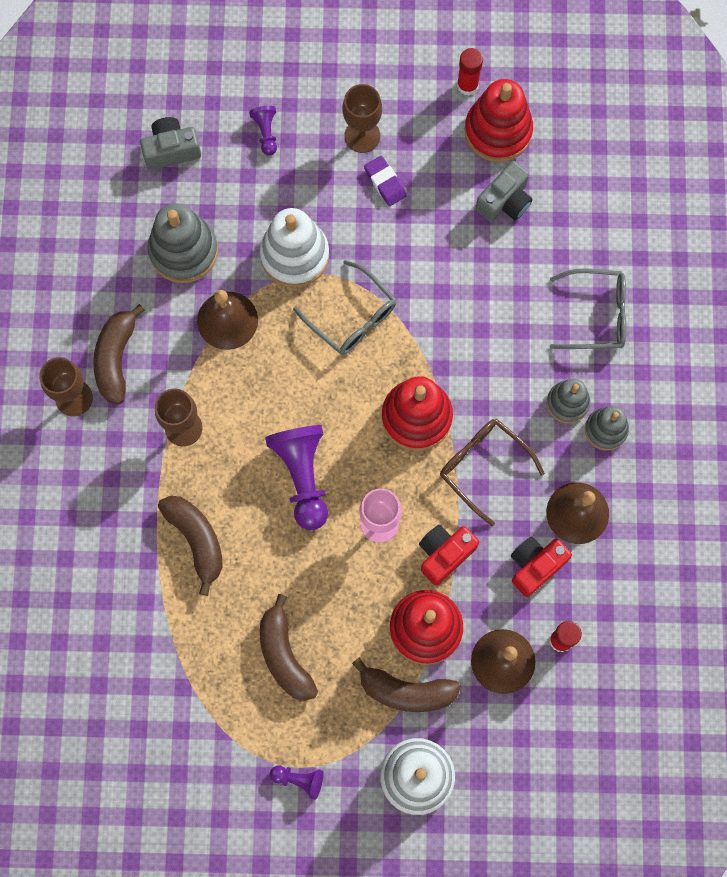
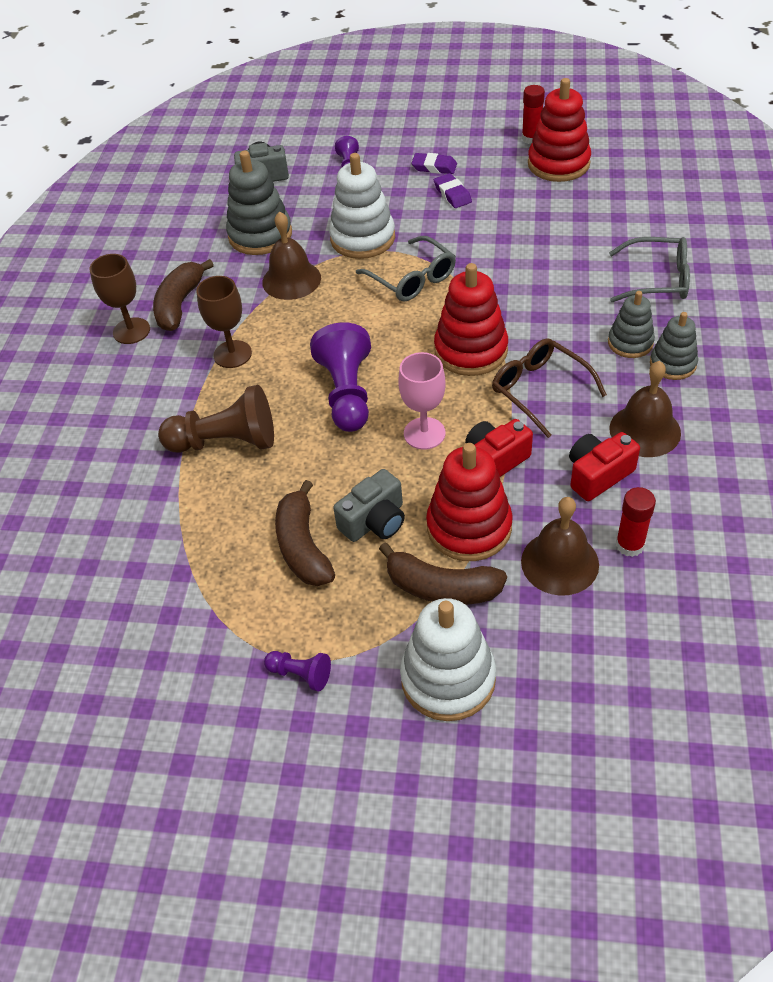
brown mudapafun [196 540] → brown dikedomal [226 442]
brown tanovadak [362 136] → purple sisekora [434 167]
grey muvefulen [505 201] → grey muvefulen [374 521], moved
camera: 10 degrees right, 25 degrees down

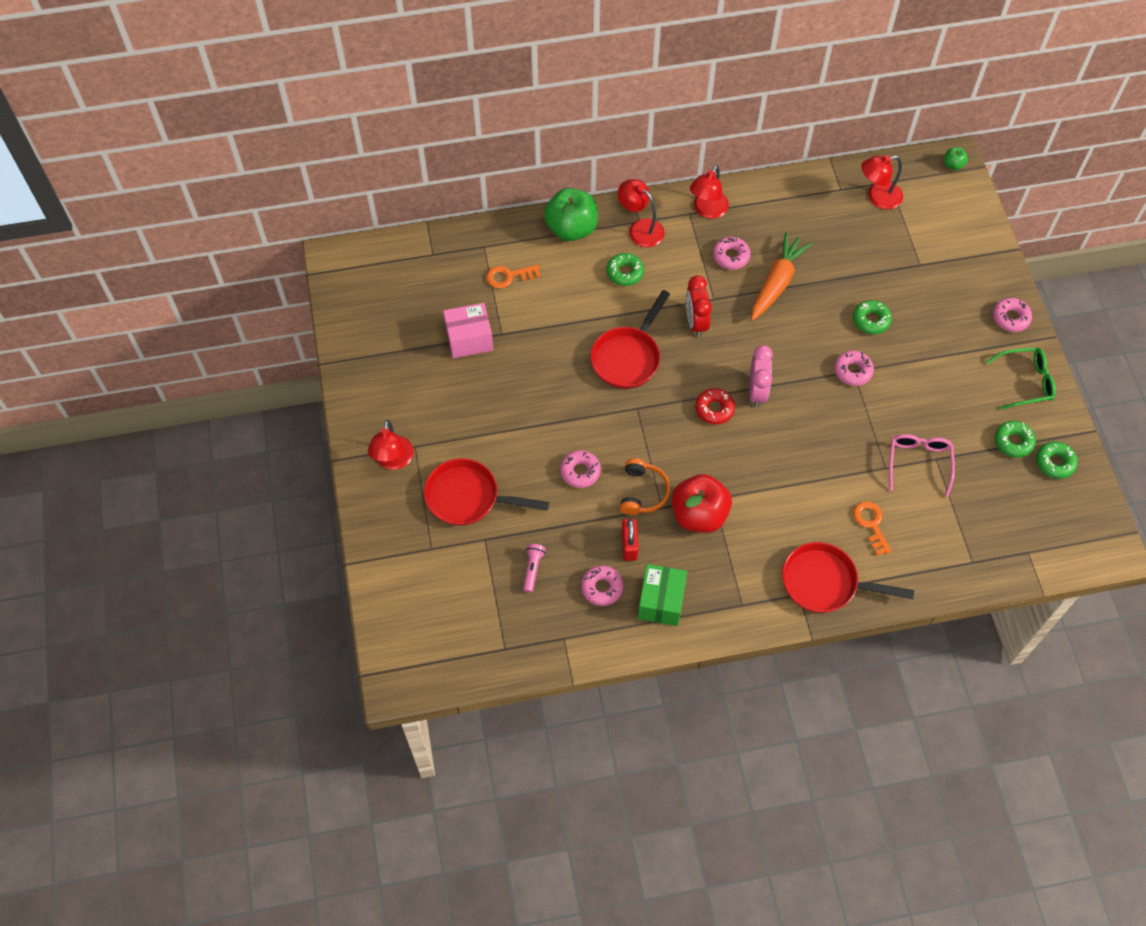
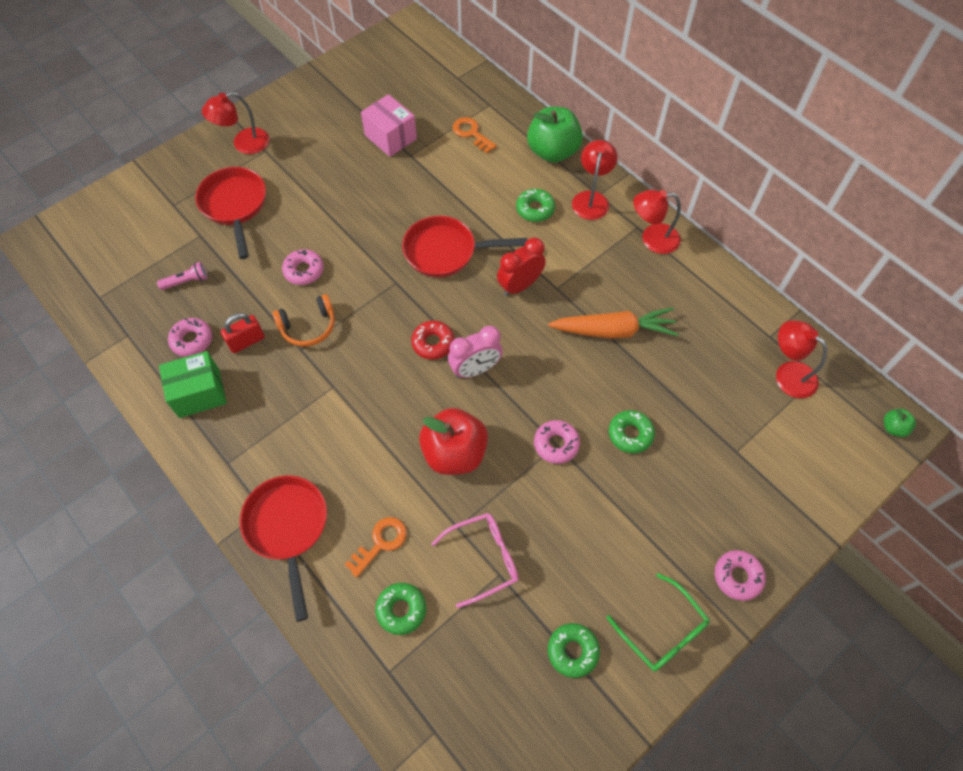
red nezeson [699 515] → red nezeson [454 453], moved
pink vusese [731 256] → -
green vusese [1054 462] → green vusese [401 610], moved
camera: 60 degrees right, 0 degrees up

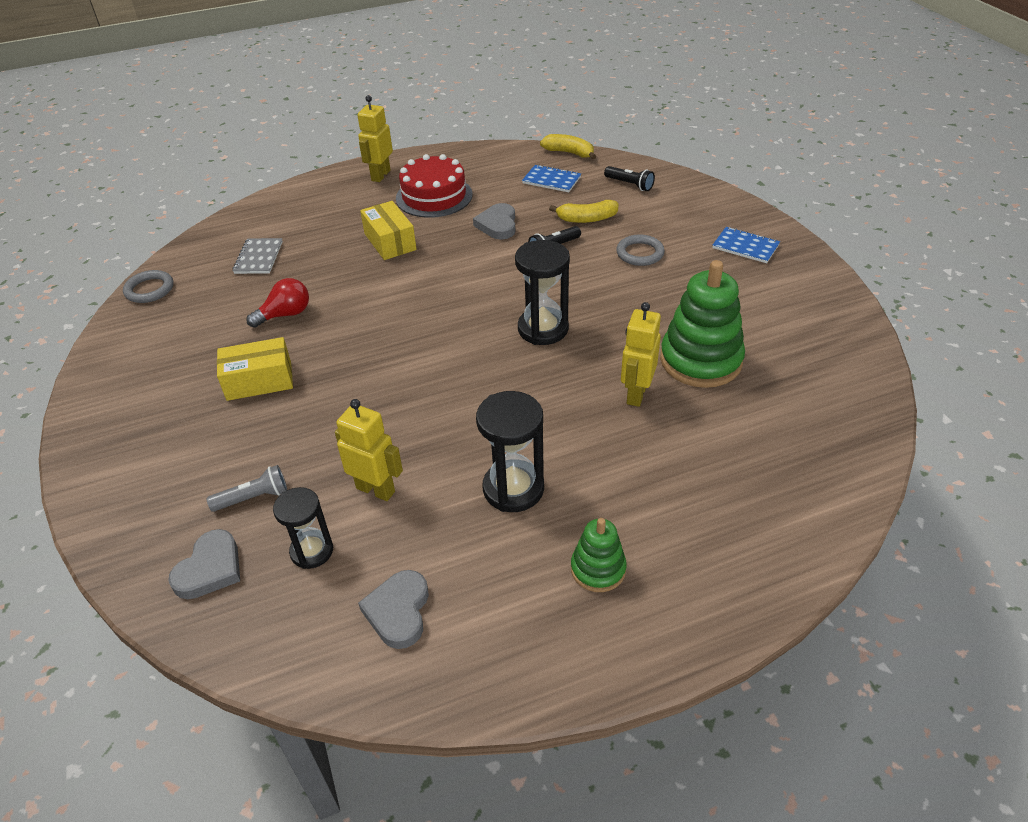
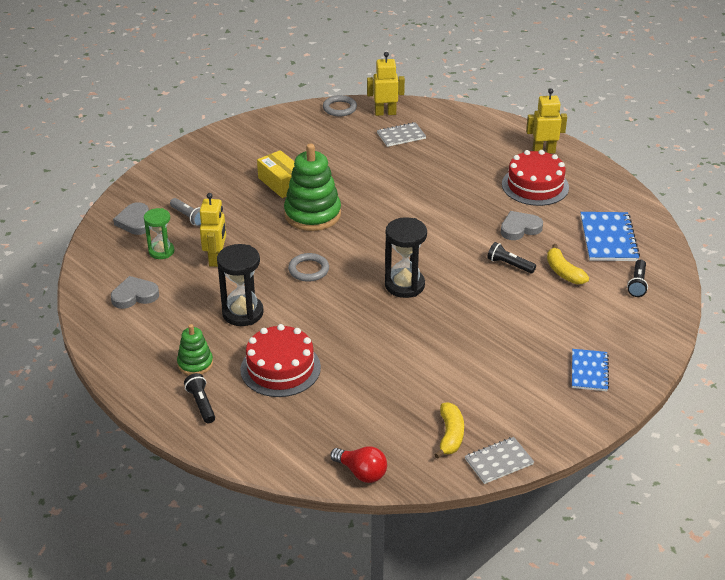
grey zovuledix [210 569] → grey zovuledix [135 222], 75 degrees clockwise
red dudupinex [285 314] → red dudupinex [361 472], moved
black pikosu [312 551] → green pikosu [161 251]
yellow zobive [390 242] → -
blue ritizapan [551 180] → blue ritizapan [608 238], x1.57
yellow mudapafun [569 153] → yellow mudapafun [450 435], moved
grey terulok [640 253] → grey terulok [308 270], moved
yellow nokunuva [636 394] → yellow nokunuva [385 113], moved
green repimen [700 360] → green repimen [312 214], moved
- → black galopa [201 404]
- → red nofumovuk [280 368]
- → grey ritizapan [499 462]
camera: 65 degrees right, 5 degrees down

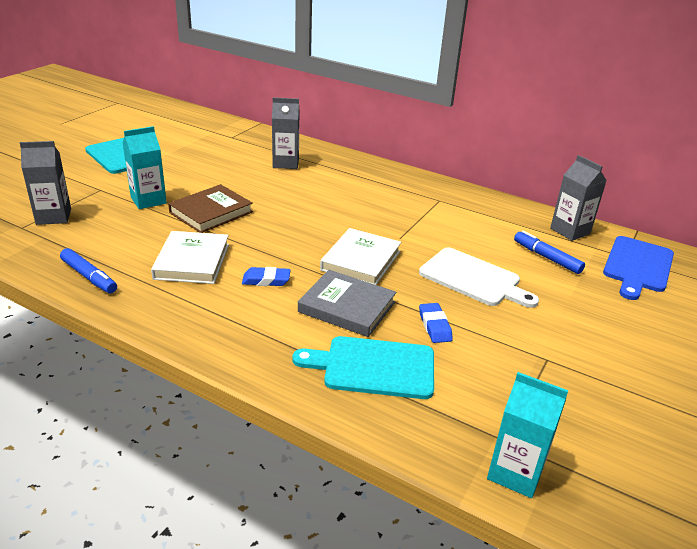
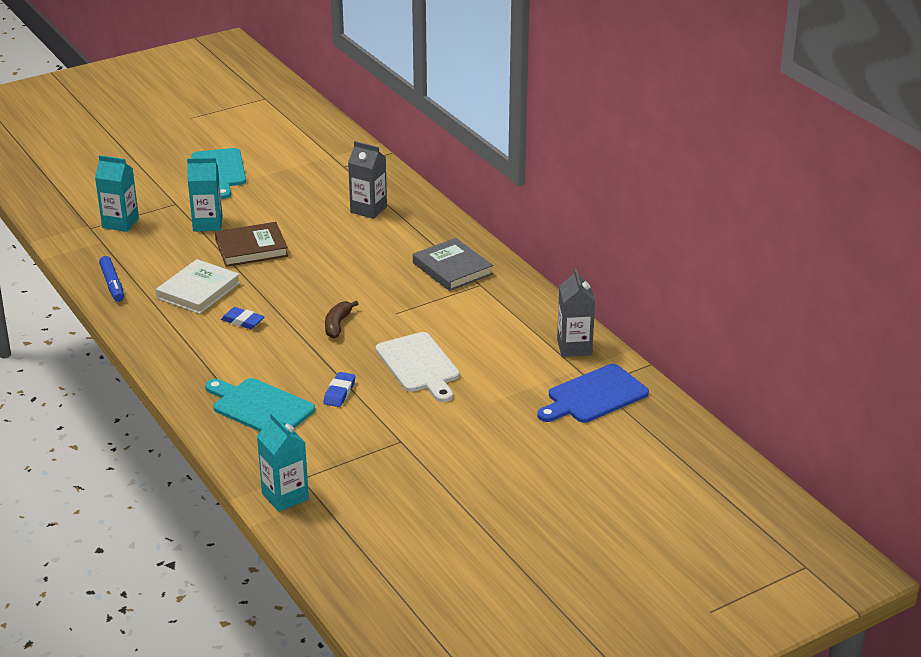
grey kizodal [53 216] → turquoise kizodal [120 223]
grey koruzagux [347 307] → grey koruzagux [452 268], moved
white koruzagux [361 260] → brown mudapafun [337 325]
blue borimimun [546 257] → -
camera: 30 degrees right, 0 degrees up

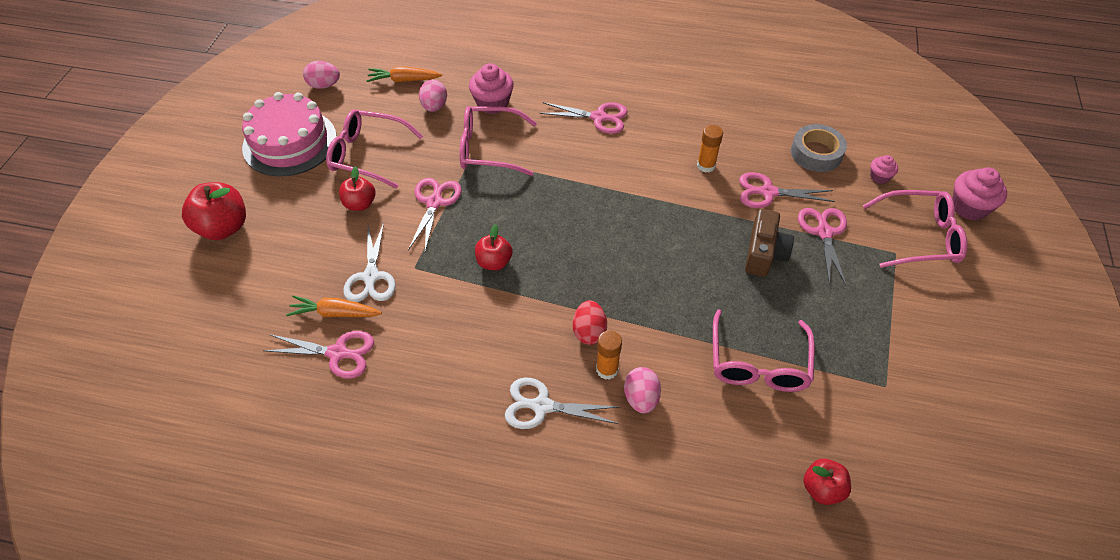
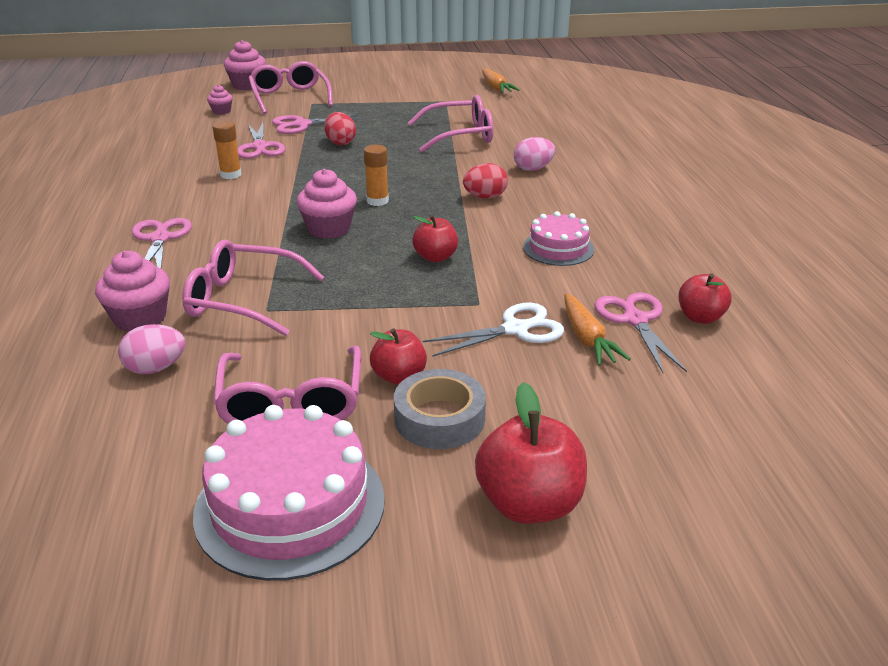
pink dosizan [324 85] → -
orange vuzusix [403 80] → orange vuzusix [496 88], moved
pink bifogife [434 202] → -
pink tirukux [489 149] → pink tirukux [243 300], 120 degrees clockwise
white bifogife [541 406] → -
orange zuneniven [607 369] → orange zuneniven [377 201], moved
brown muvefulen [764 253] → red dosizan [340 142]
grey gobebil [816 153] → grey gobebil [439 418], moved
red nezeson [822 489] → red nezeson [700 317], moved
- → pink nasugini [329 229]
- → pink nofumovuk [558 248]
camera: 110 degrees left, 20 degrees down

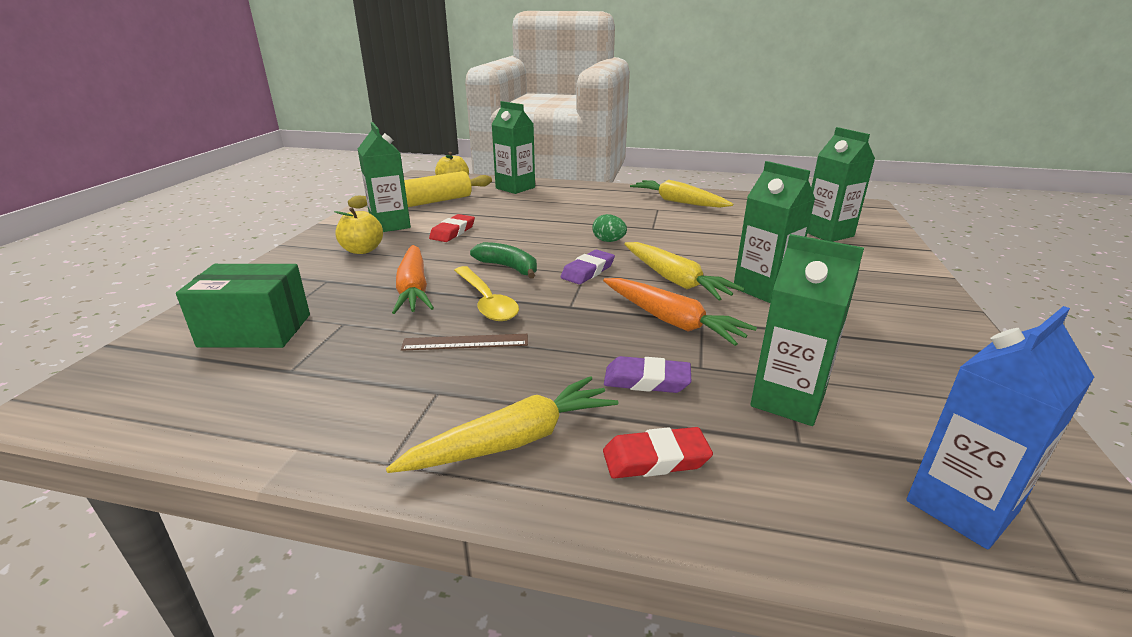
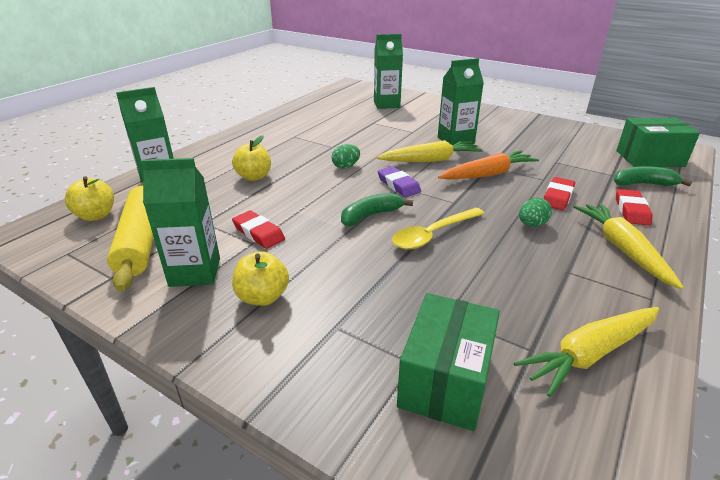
orange vuzusix [413 289] → -
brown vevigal [465 342] → -
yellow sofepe [486 301] → yellow sofepe [433 234], 150 degrees clockwise
purple sisekora [646 380] → red sisekora [557 197]
yellow vuzusix [678 202] → yellow vuzusix [590 354], moved
green kizodal [787 400] → -
blue kizodal [961 506] → green zobive [649 158]
- → yellow nezeson [254 177]
- → green dosizan [531 224]
- → green mudapafun [643 184]
camera: 70 degrees left, 5 degrees up

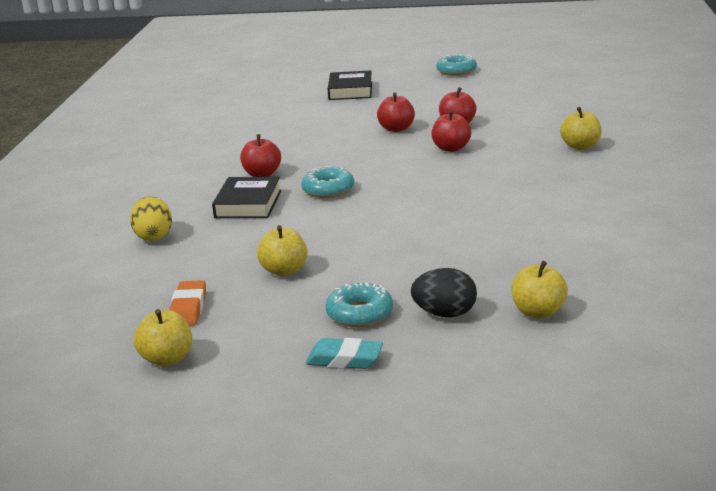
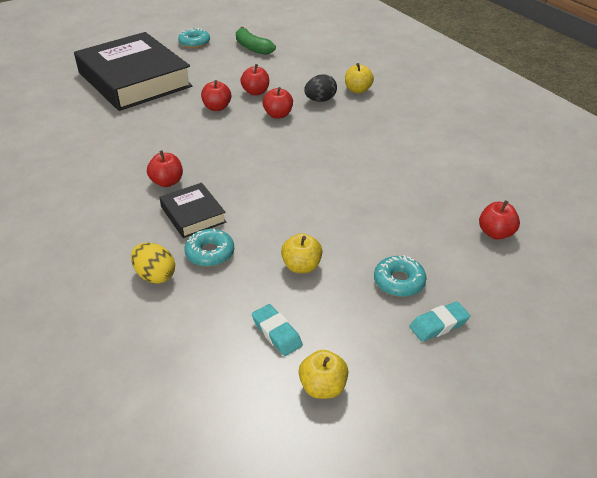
orange sisekora [188 308] → turquoise sisekora [277 333]
turquoise vusese [328 190] → turquoise vusese [210 253], moved
black koruzagux [350 91] → black koruzagux [134 79], x2.25
black dosizan [445 314] → black dosizan [320 100], moved
yellow nezeson [538 312] → red nezeson [495 233]
- → green mudapafun [252 47]
camera: 40 degrees left, 15 degrees up

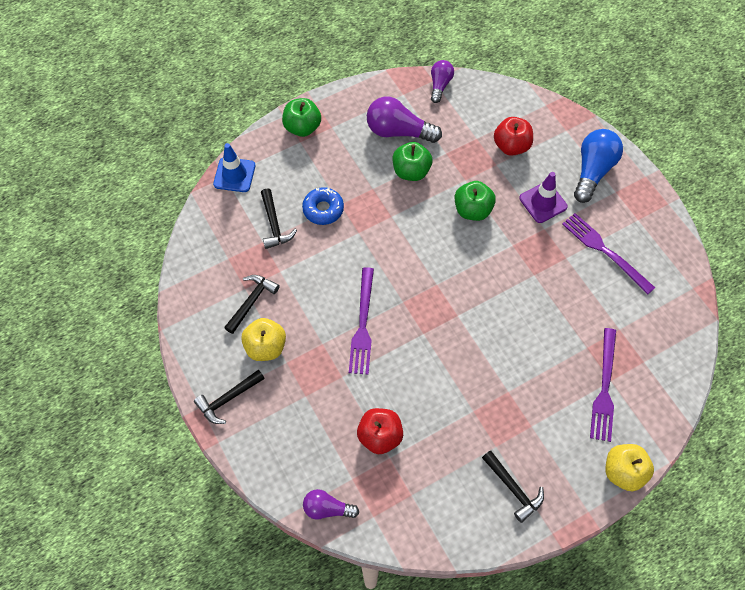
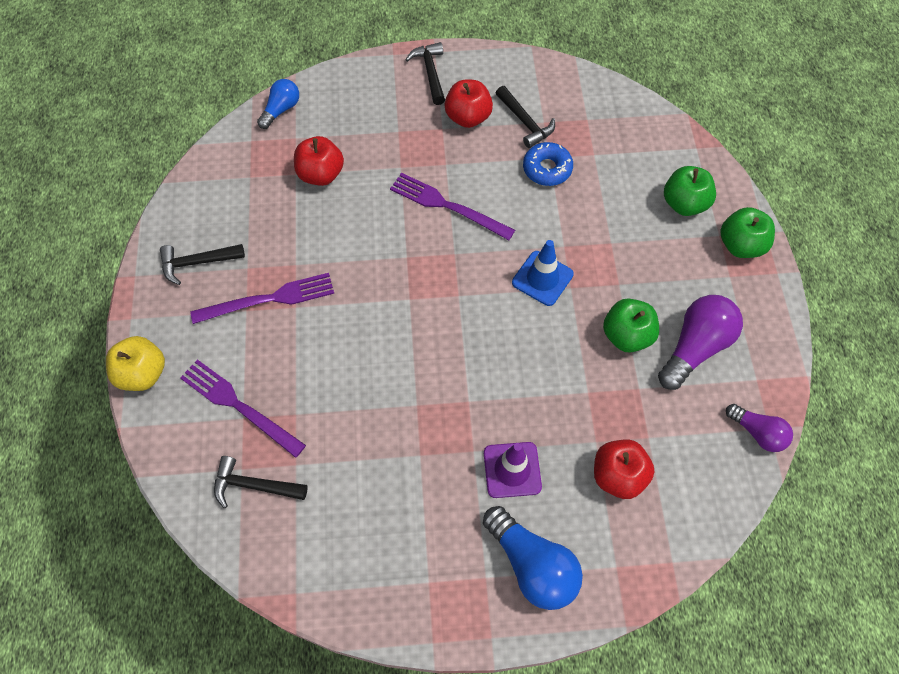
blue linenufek [234 175] → blue linenufek [542 278], moved
yellow nezeson [265 347] → red nezeson [468 117]
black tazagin [274 224] → black tazagin [254 485], moved
blue vusese [323 209] → blue vusese [547 169], moved
purple dudupinex [327 508] → blue dudupinex [281 110]
green nezeson [472 210] → green nezeson [684 203], moved
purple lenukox [605 251] → purple lenukox [268 299], moved
camera: 115 degrees right, 0 degrees up

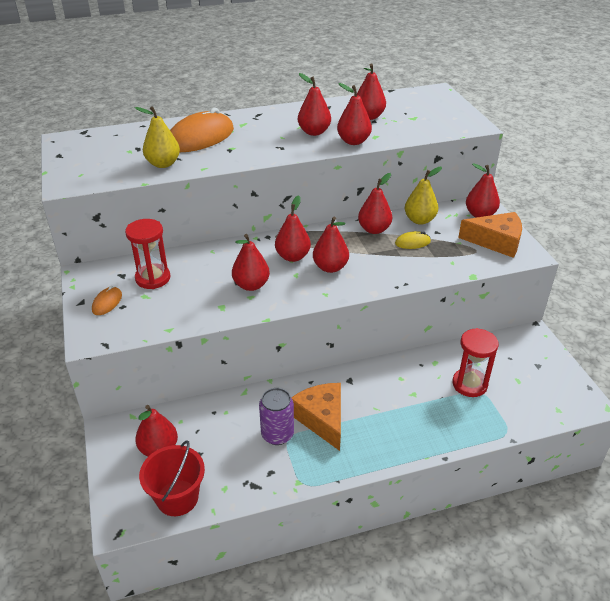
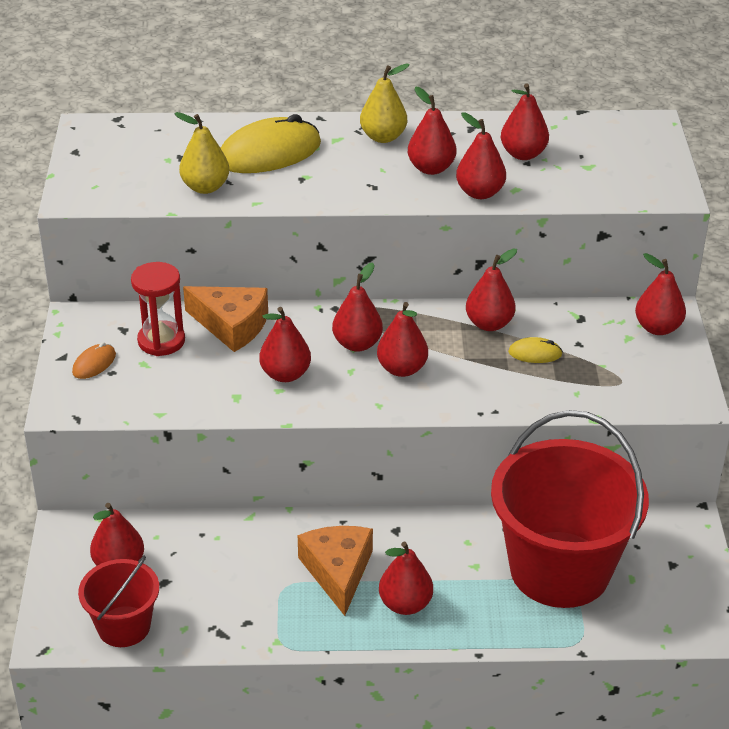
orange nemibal [200 138] → yellow nemibal [269 153]
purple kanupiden [277 434] → -
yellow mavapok [419 220] → yellow mavapok [383 137], moved
red pikosu [469 384] → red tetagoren [559 569]
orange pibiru [496 241] → orange pibiru [232 325], moved
- → red mavapok [405 604]
camera: 15 degrees right, 0 degrees up

